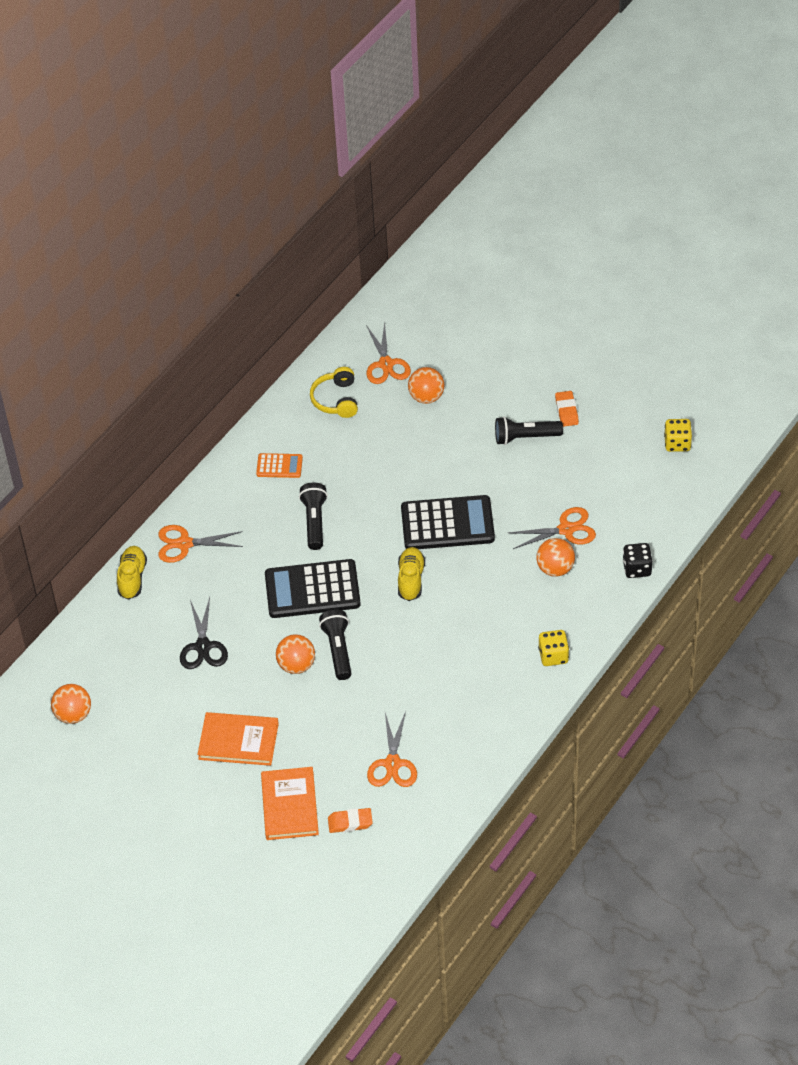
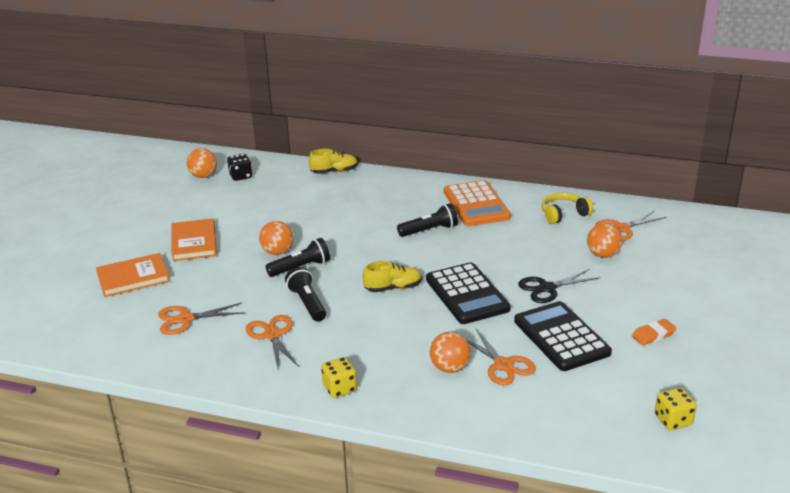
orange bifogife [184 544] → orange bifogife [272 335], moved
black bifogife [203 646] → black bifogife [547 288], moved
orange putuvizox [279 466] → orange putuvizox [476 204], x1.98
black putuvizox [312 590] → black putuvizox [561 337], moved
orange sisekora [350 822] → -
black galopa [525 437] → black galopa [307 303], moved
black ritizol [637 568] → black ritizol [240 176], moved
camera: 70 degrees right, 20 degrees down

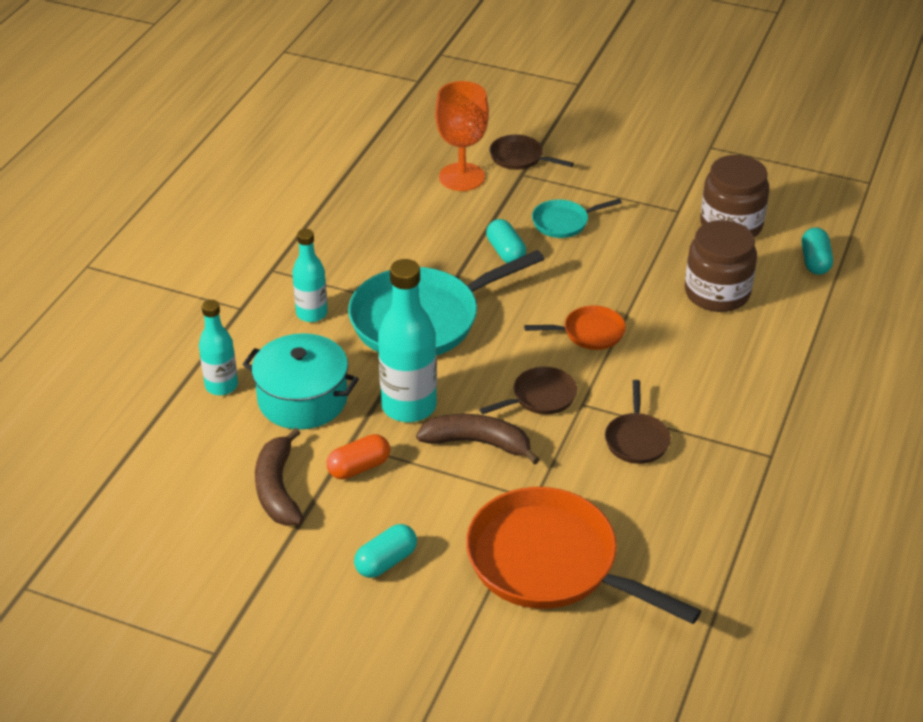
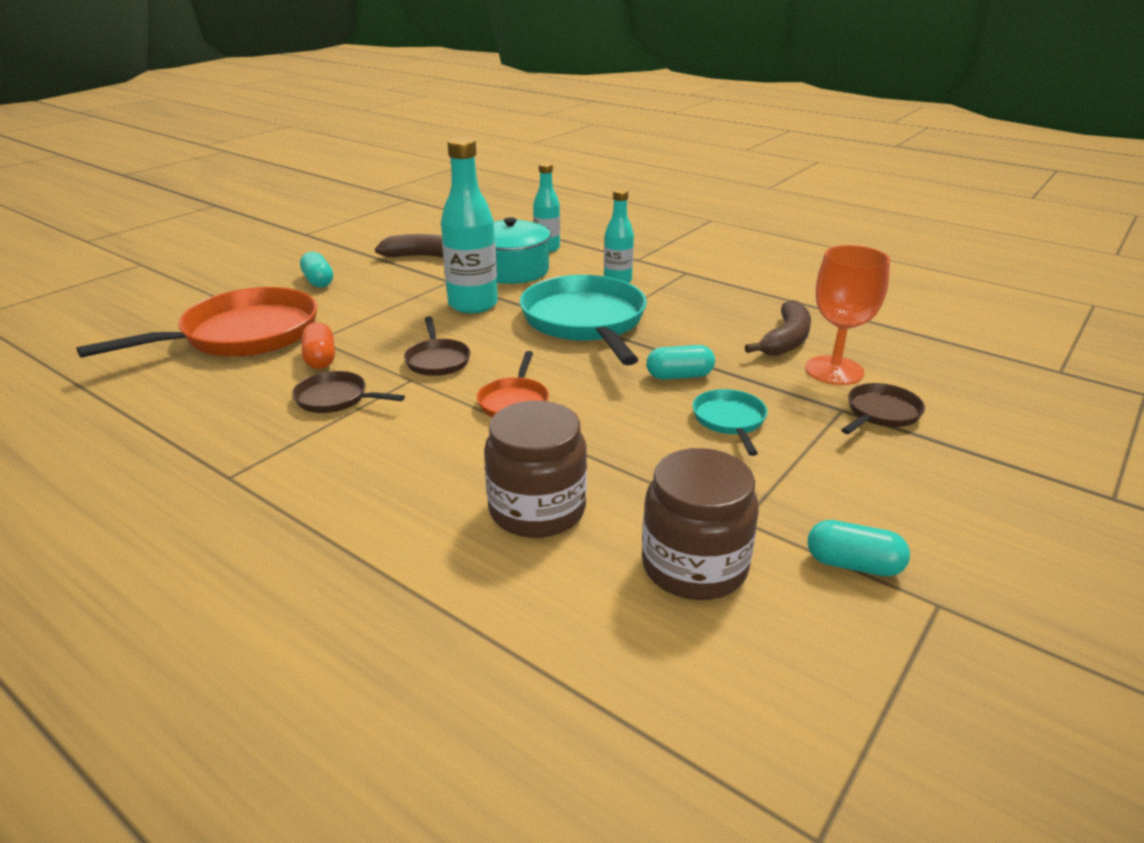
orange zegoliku [359 467] → orange zegoliku [320 359], moved
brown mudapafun [478 443] → brown mudapafun [786 340], moved
turquoise zegoliku [815 261] → turquoise zegoliku [853 564], moved
camera: 105 degrees right, 10 degrees down

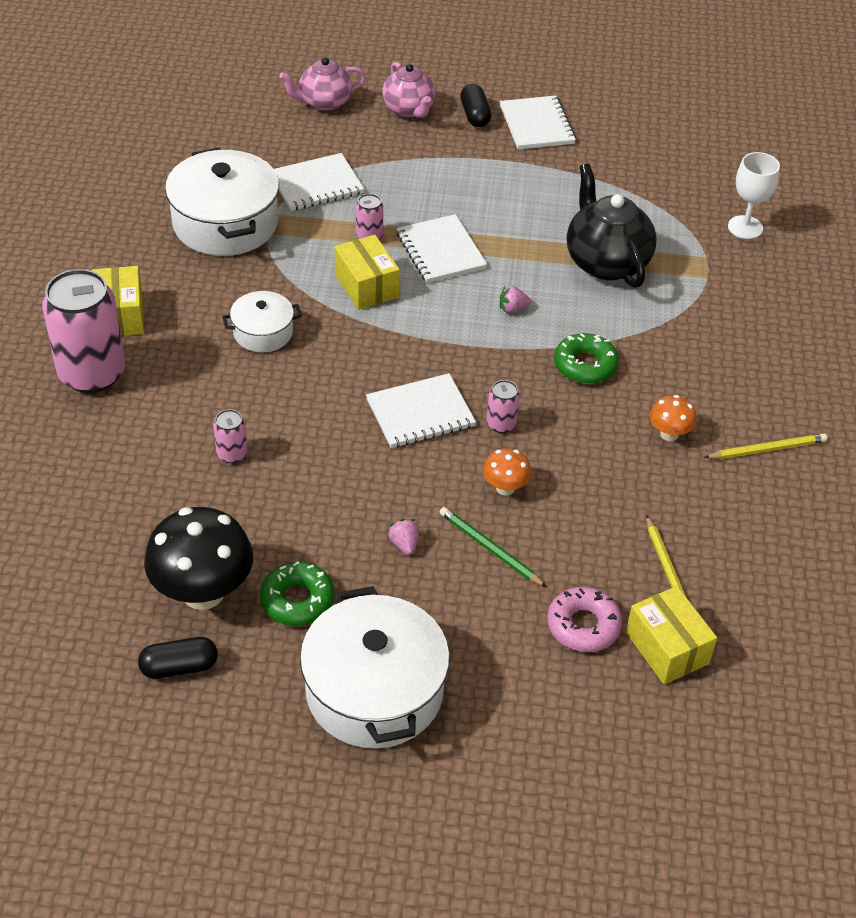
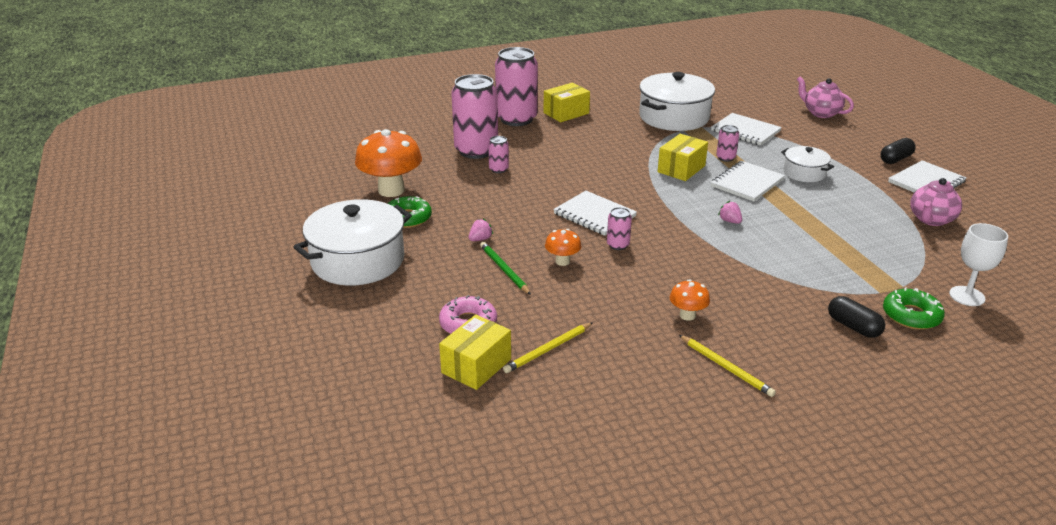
black zegoliku [179 667] → black zegoliku [853 326], moved
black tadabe [203 592] → orange tadabe [391 190]
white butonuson [263 332] → white butonuson [804 173], moved
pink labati [409 109] → pink labati [931 220], moved
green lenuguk [490 548] → green lenuguk [504 270], 45 degrees counterclockwise
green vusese [585 365] → green vusese [911 315], moved
black labati [606 262] → -
- → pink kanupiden [476 150]
camera: 65 degrees right, 15 degrees down

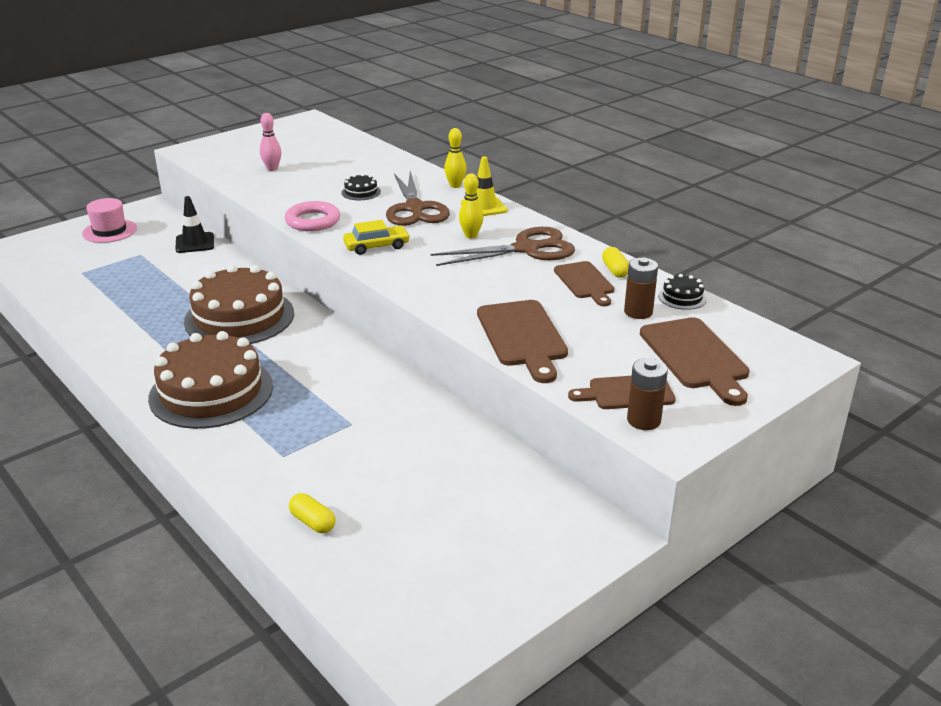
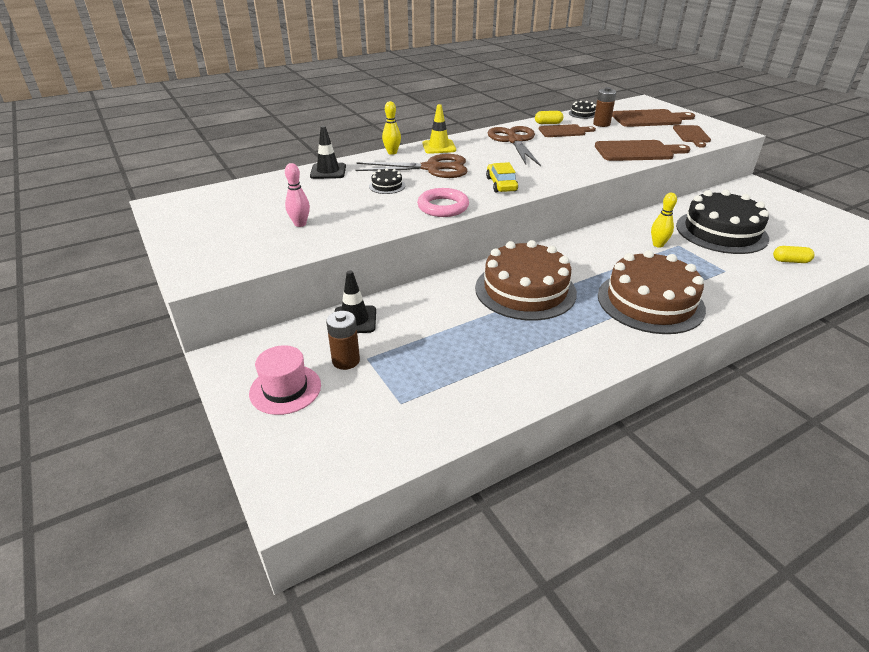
yellow zegoliku [313 522] → yellow zegoliku [790 261], 45 degrees clockwise
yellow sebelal [471 235] → yellow sebelal [658 245], moved
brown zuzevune [643 420] → brown zuzevune [346 361], moved
- → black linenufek [328 171]
- → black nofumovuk [721 232]
camera: 80 degrees left, 5 degrees up

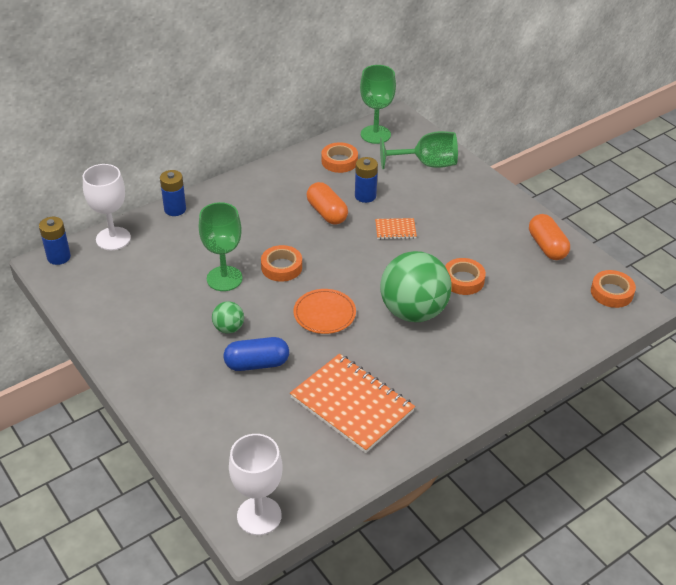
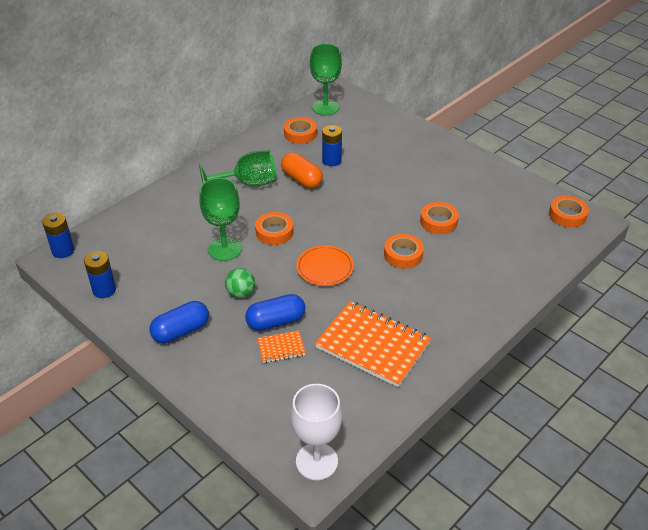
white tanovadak [113 238] → -
blue zuzevune [175 209] → blue zuzevune [104 290], moved
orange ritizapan [395 230] → orange ritizapan [281 348], moved
green tanovadak [426 164] → green tanovadak [248 184], moved
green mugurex [413 311] → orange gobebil [403 255]
orange zegoliku [547 246] → -
- → blue zegoliku [181 331]
camera: 10 degrees left, 0 degrees up

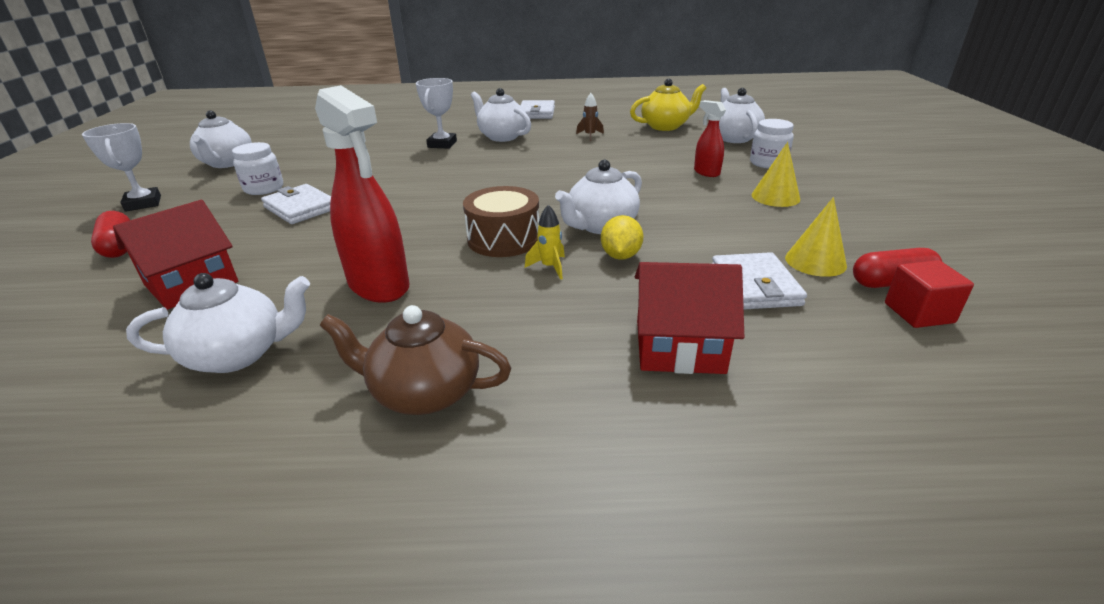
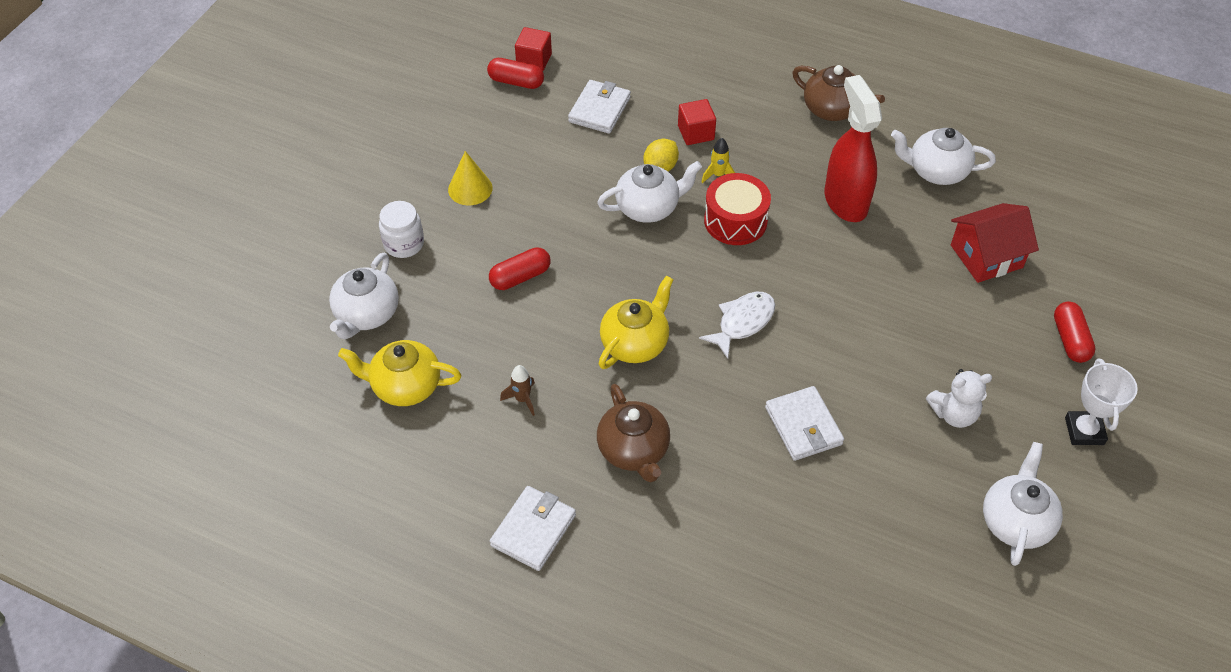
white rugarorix [264 188] → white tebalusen [954 414]
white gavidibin [301 208] → white gavidibin [803 426], moved
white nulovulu [442 144] → -
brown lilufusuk [504 239] → red lilufusuk [735 221]
white labati [502 137] → brown labati [633 450]
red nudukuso [679 346] → -
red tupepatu [706 172] → -
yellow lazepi [815 261] → -
- → red zegoliku [520 277]
- → yellow labati [635 343]
- → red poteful [696 133]
- → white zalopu [742 322]
camera: 155 degrees left, 20 degrees up

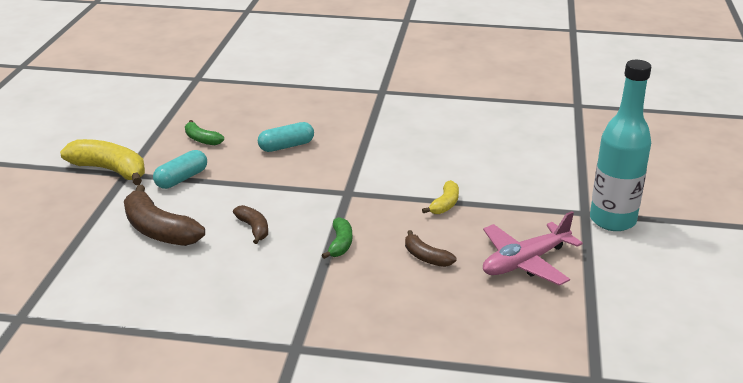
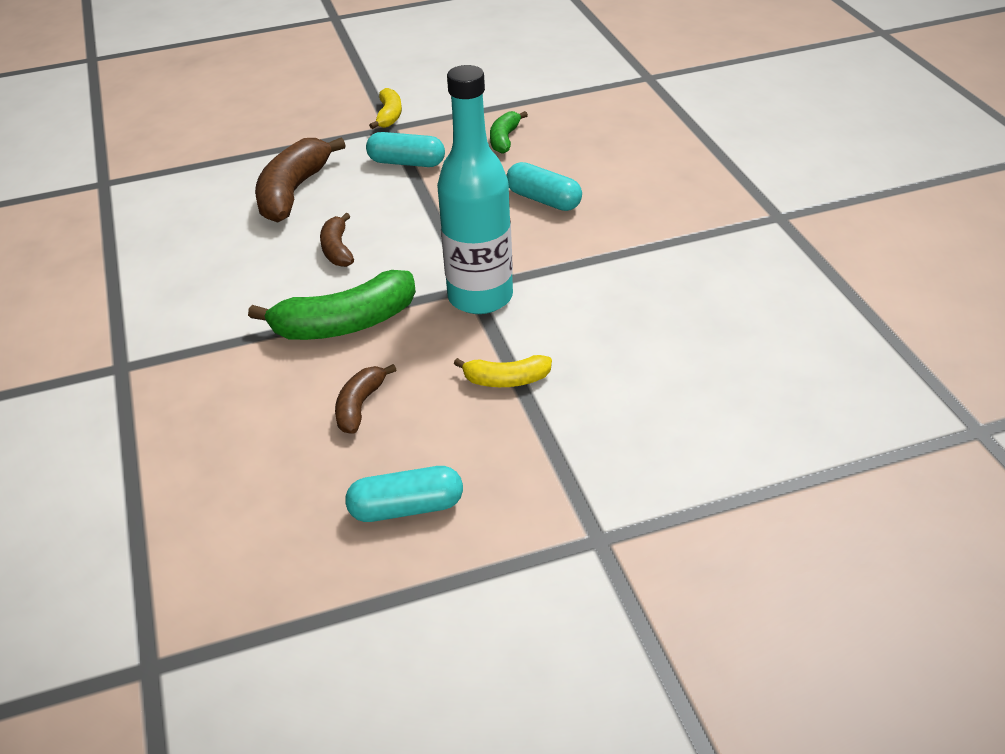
yellow mudapafun [110 170] → yellow mudapafun [389 116], x0.55
brown mudapafun [254 228] → brown mudapafun [337 249], 135 degrees clockwise
green mudapafun [340 244] → green mudapafun [345 324], x1.83
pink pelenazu [525 262] → turquoise zegoliku [406 508]
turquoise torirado [612 220] → turquoise torirado [480 297], moved
camera: 65 degrees right, 10 degrees up

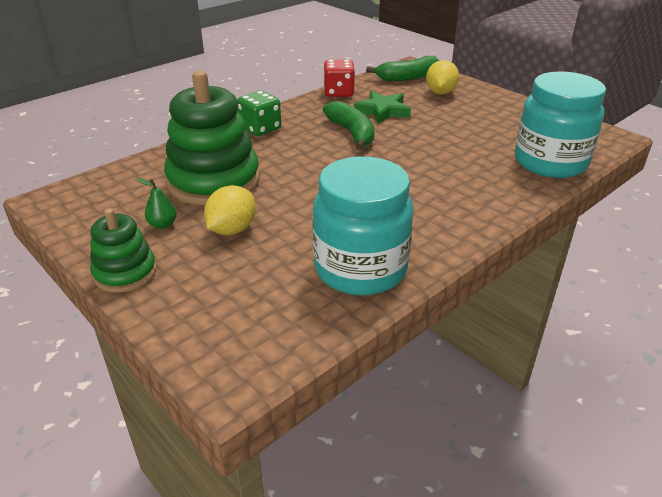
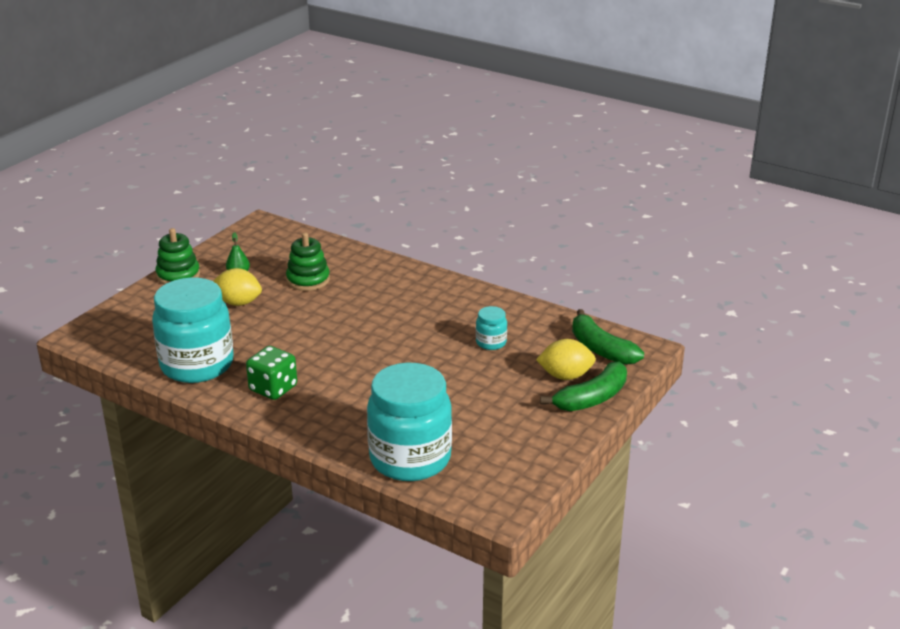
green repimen [214 181] → green repimen [308 280], x0.54
green ritizol [260 129] → green ritizol [273 388], moved
red ritizol [338 92] → -
green mudapafun [352 133] → green mudapafun [592 398], moved
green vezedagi [382 111] → turquoise rugarorix [491 342]
camera: 75 degrees right, 5 degrees down

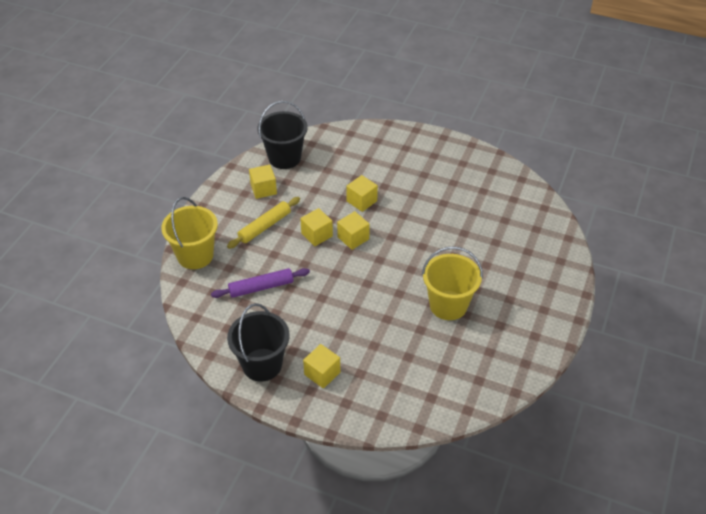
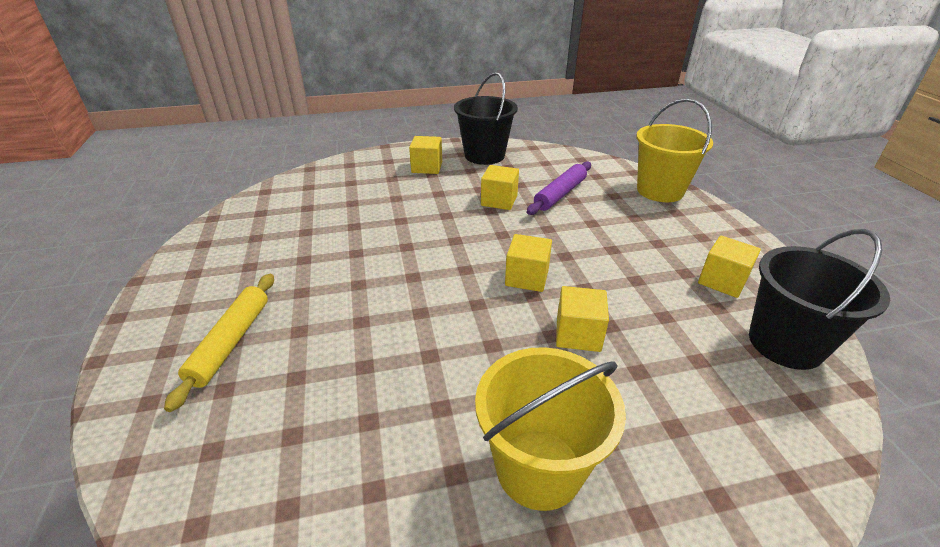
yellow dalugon [265 226] → yellow dalugon [231 342], moved
yellow poteful [317 235] → yellow poteful [499 200], moved
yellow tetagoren [448 305] → yellow tetagoren [538 468], moved
camera: 145 degrees right, 10 degrees down

